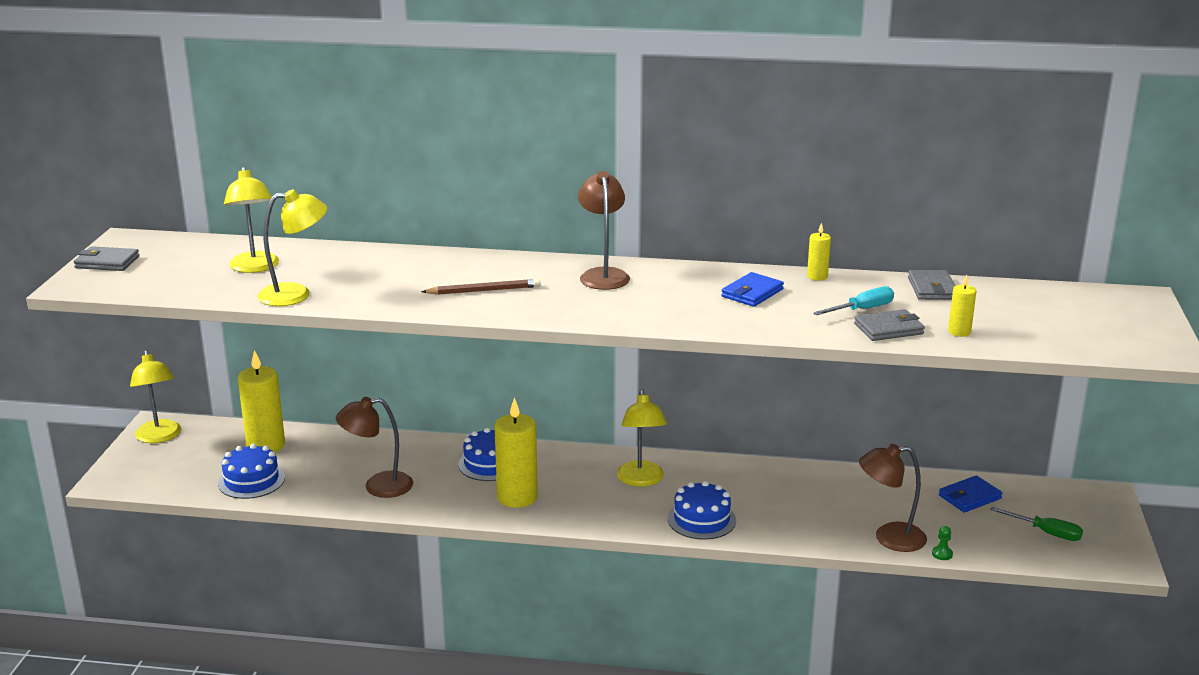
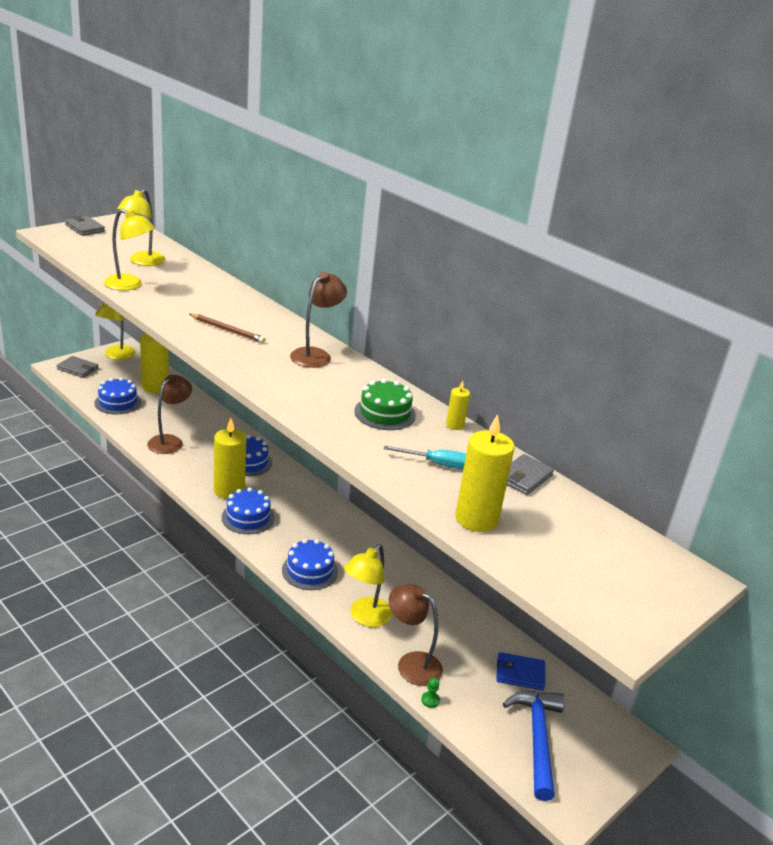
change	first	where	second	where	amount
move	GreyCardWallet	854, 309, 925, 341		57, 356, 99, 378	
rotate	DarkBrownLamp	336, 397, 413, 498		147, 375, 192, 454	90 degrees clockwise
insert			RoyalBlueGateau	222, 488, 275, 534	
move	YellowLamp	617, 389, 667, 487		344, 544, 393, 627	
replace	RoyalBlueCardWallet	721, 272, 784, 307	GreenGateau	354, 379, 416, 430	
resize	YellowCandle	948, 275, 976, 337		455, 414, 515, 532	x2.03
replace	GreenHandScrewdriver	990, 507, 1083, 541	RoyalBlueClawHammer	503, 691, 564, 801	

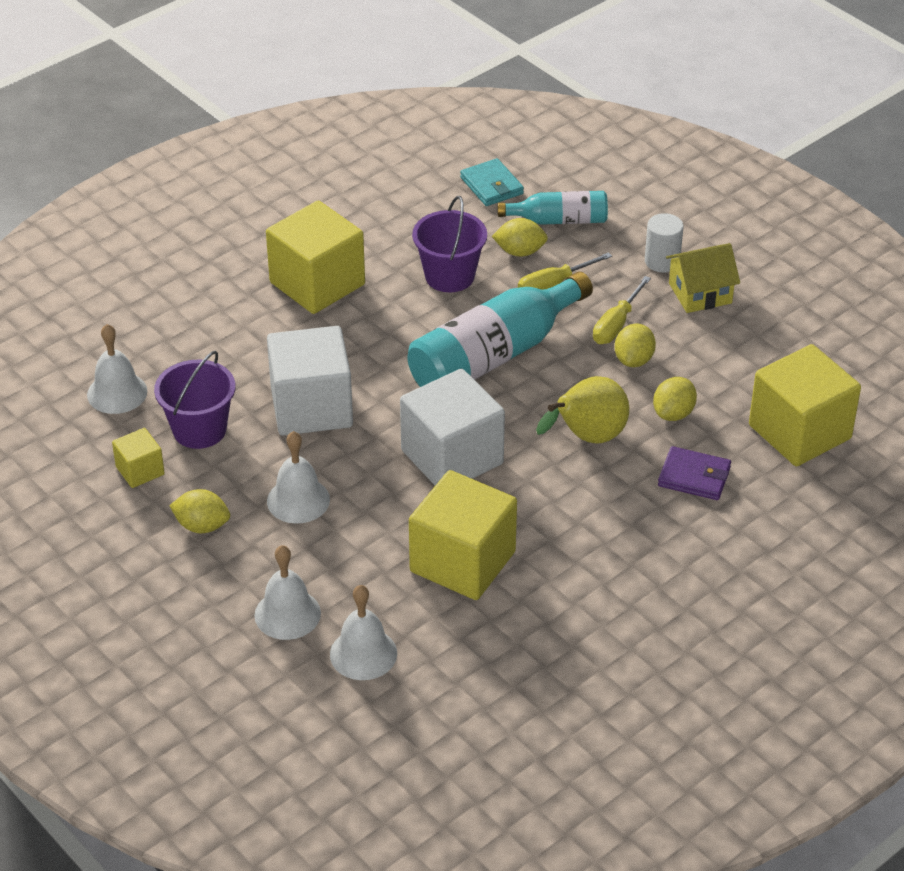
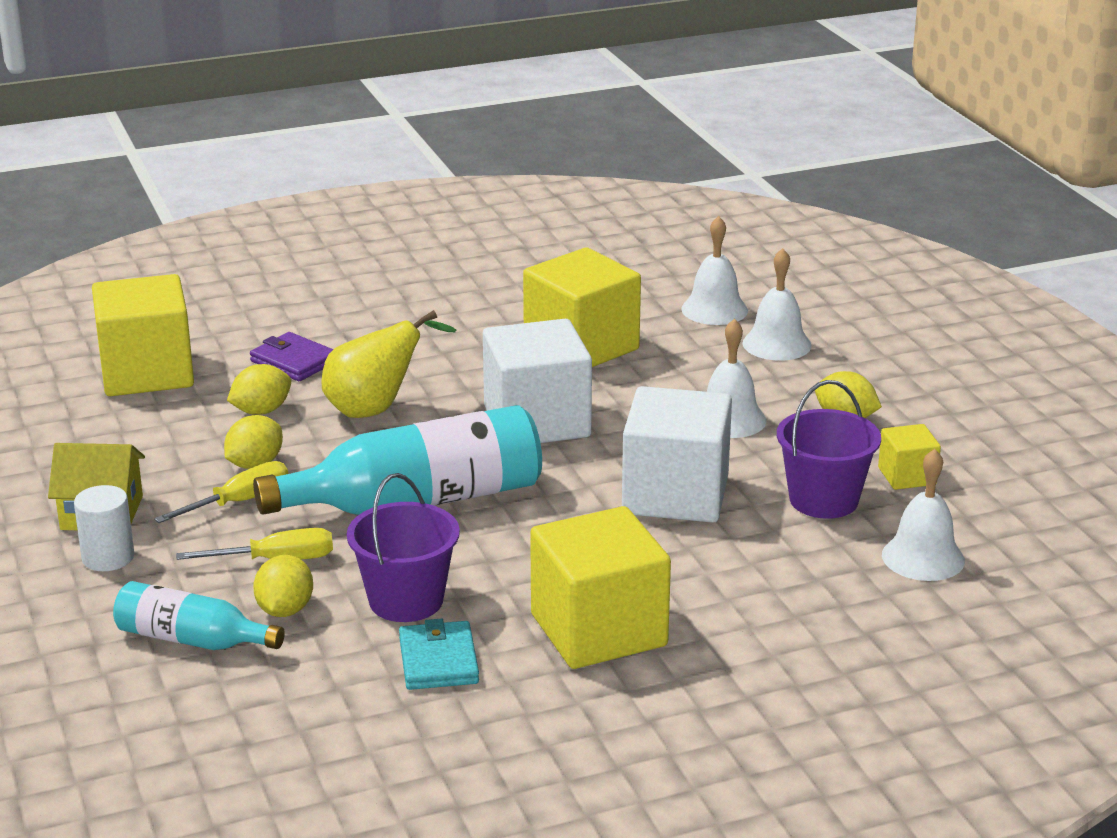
change	first	where	second	where	amount
rotate	YellowLemon	492, 218, 548, 257		253, 555, 313, 617	75 degrees clockwise
move	TealCardWallet	460, 158, 524, 206		399, 619, 479, 690	

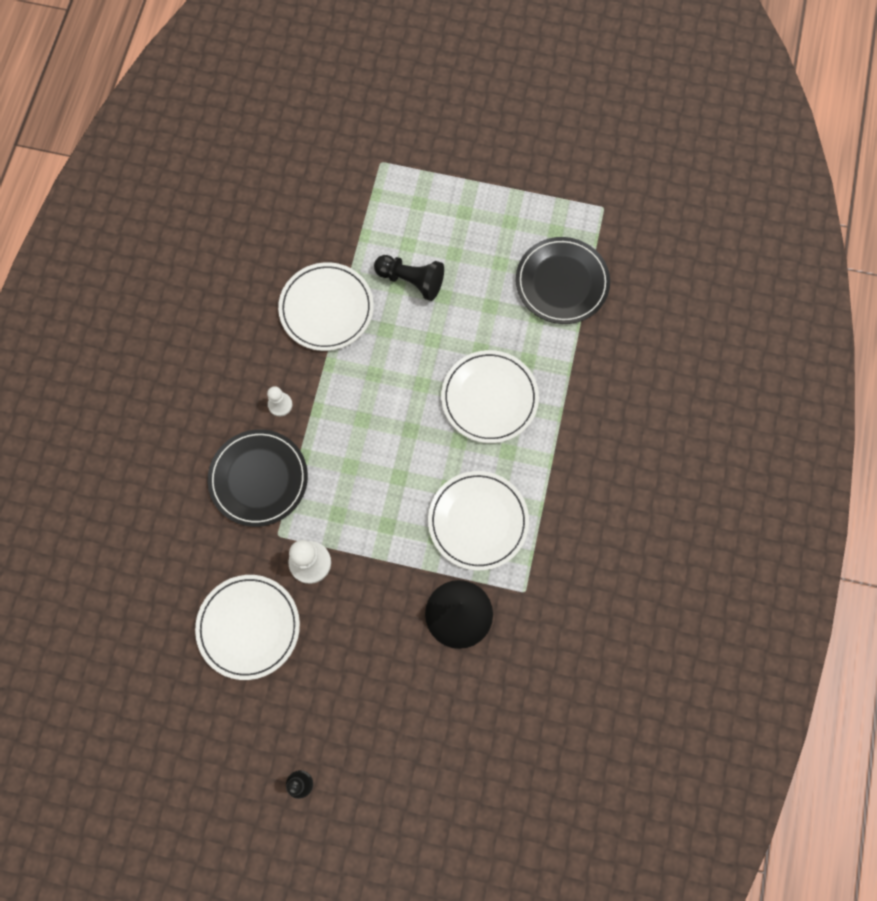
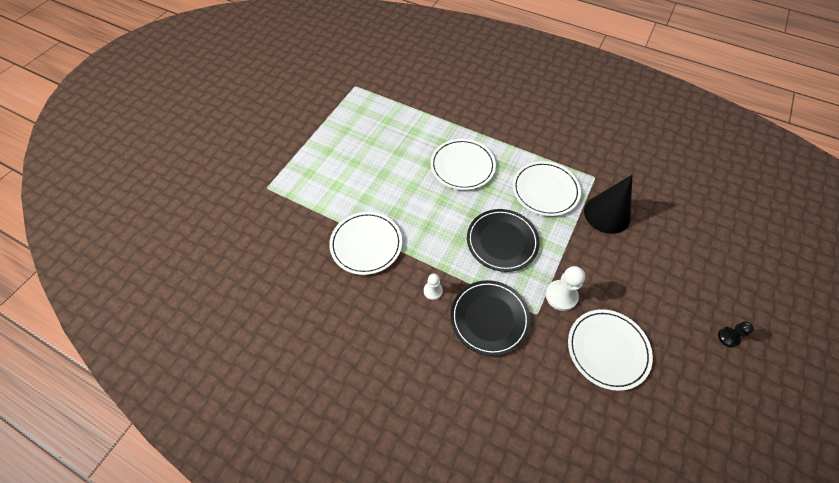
change	first	where	second	where	amount
move	JetBlackPlate	516, 237, 610, 324		467, 209, 540, 272	
delete	JetBlackPawn	374, 255, 444, 301			

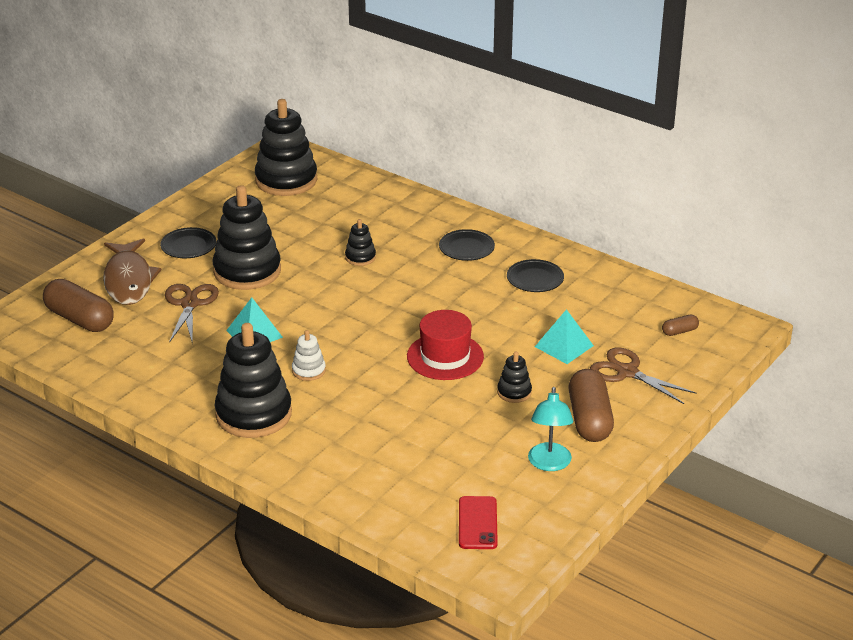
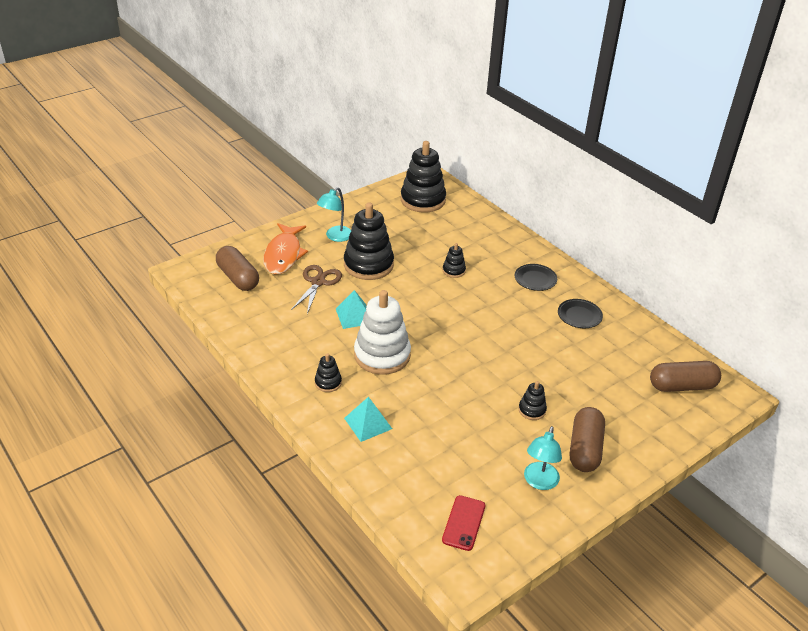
change	first	where	second	where	amount
recolor	DarkBrownFish	103, 238, 161, 305	BrightOrangeFish	263, 223, 308, 274	
resize	JetBlackStackingToy	215, 323, 292, 438		315, 353, 342, 392	x0.46
replace	JetBlackPlate	160, 227, 216, 258	TealLamp	317, 187, 351, 242	
move	TealPyramidShape	535, 309, 594, 364		344, 397, 392, 442	
resize	SnowWhiteStackingToy	292, 330, 326, 381		354, 290, 411, 375	x2.17
resize	DarkBrownPillShape	662, 314, 699, 336		650, 361, 721, 392	x2.19
delete	ScarletTallHat	407, 310, 484, 380			
delete	DarkBrownScissors	590, 347, 696, 404			

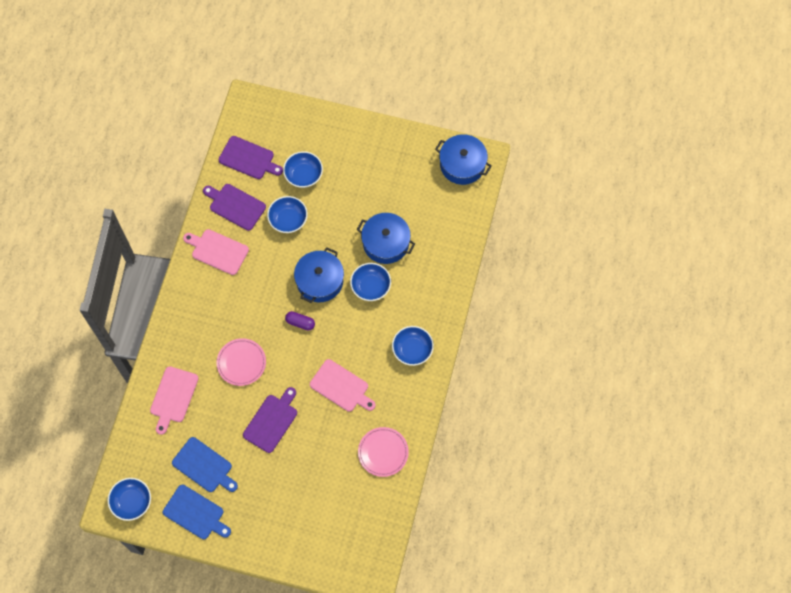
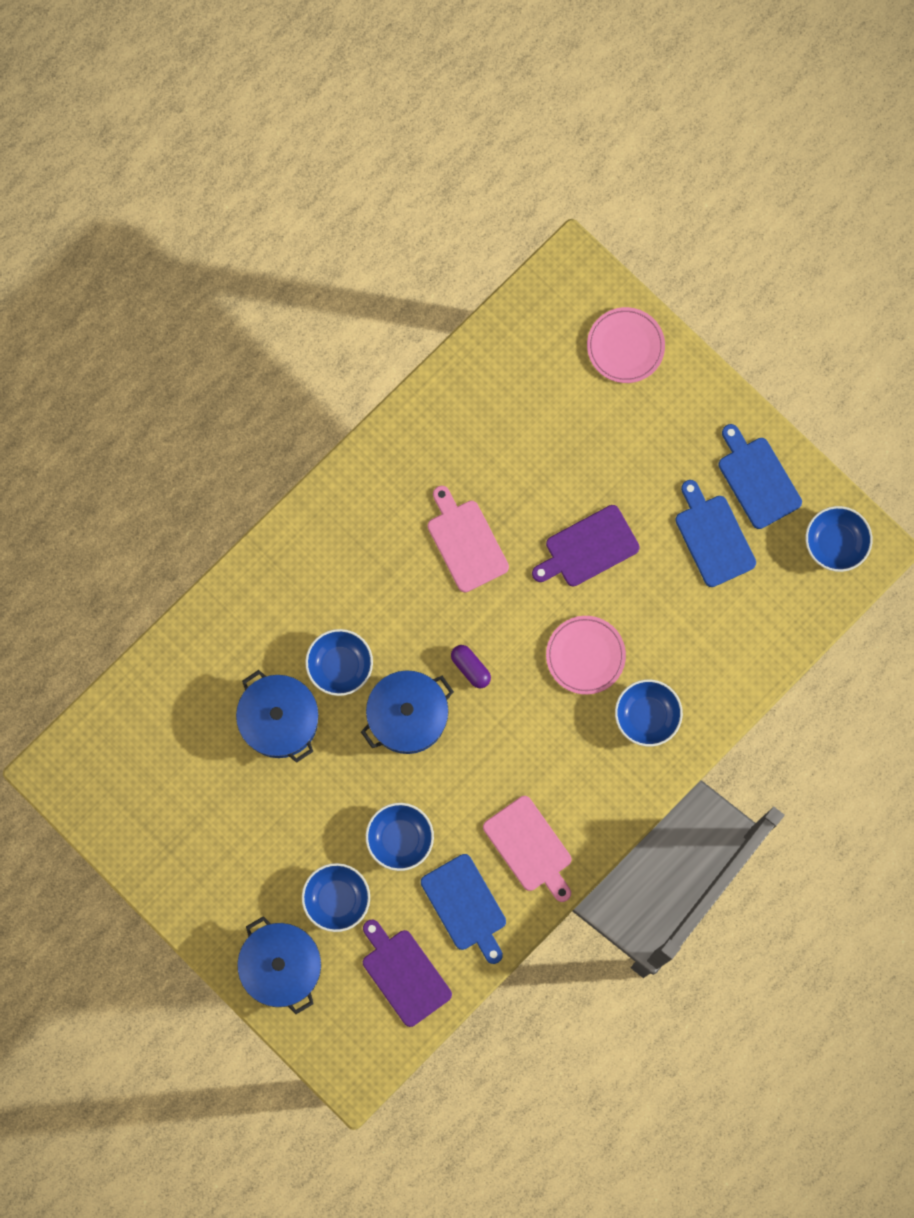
change	first	where	second	where	amount
move	RoyalBlueStockpot	435, 134, 492, 185		237, 916, 321, 1014	
recolor	VioletCuttingBoard	203, 184, 266, 231	RoyalBlueCuttingBoard	421, 854, 506, 964	
move	RosyPlate	358, 427, 409, 477		587, 307, 665, 383	
move	RoyalBlueServingBowl	392, 326, 434, 366		615, 680, 683, 747	
delete	RosyCuttingBoard	150, 366, 199, 435			

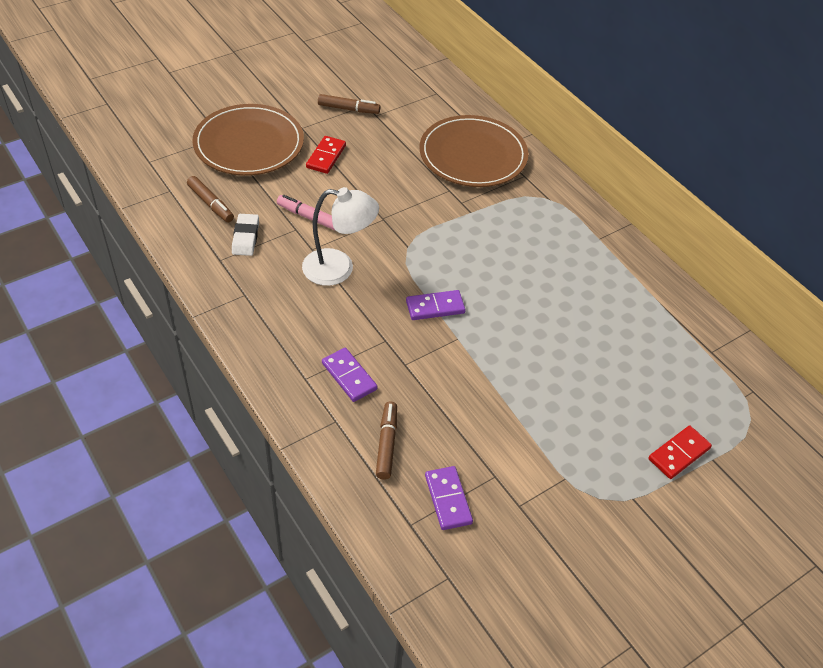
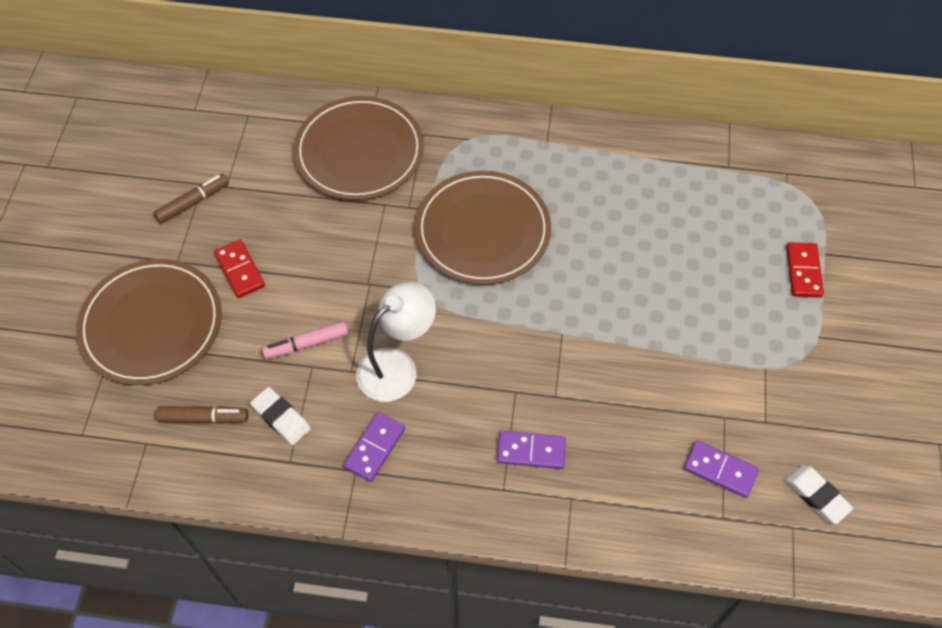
change	first	where	second	where	amount
move	VioletDominoPiece	406, 290, 466, 320		343, 412, 405, 482	
insert			DarkBrownPlate	415, 171, 551, 285	
insert			SnowWhitePencilEraser	785, 465, 853, 524	
delete	DarkBrownMarker	376, 402, 397, 479			

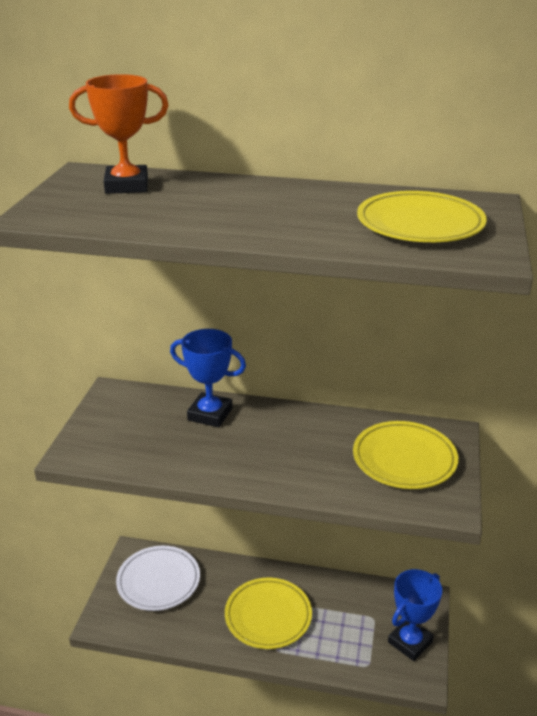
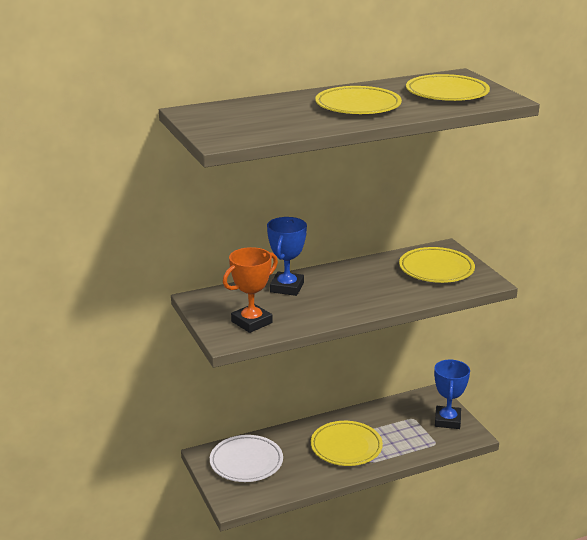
change	first	where	second	where	amount
move	BrightOrangeTrophy	69, 74, 169, 194		223, 247, 278, 333	
rotate	RoyalBlueTrophy	170, 329, 246, 427		267, 217, 307, 296	60 degrees counterclockwise
insert			YellowPlate	315, 86, 402, 114	

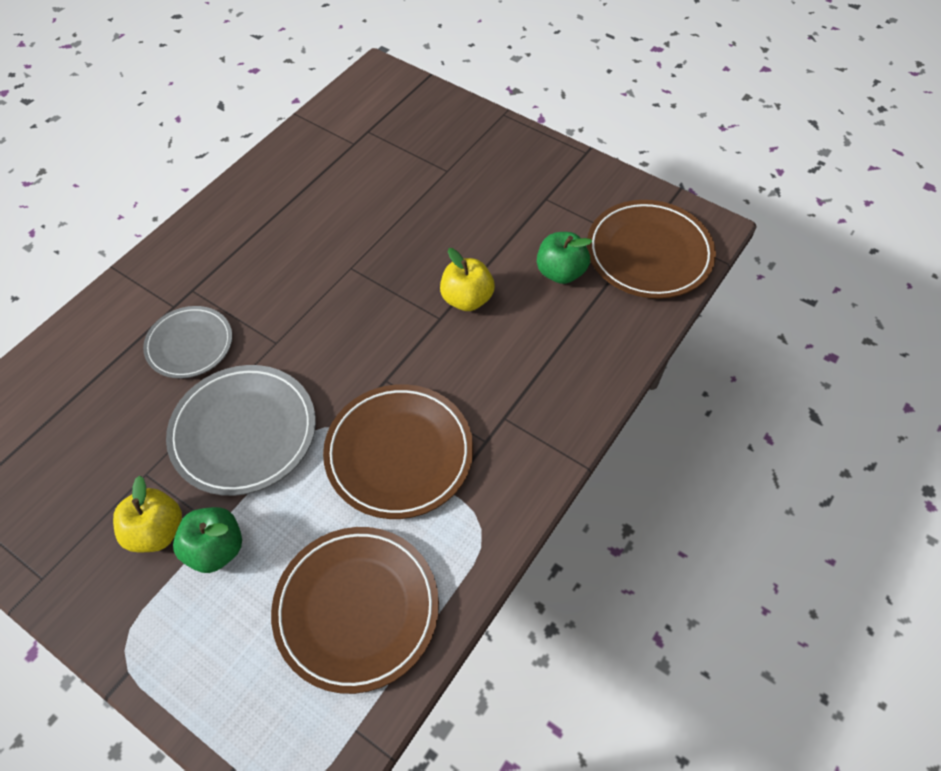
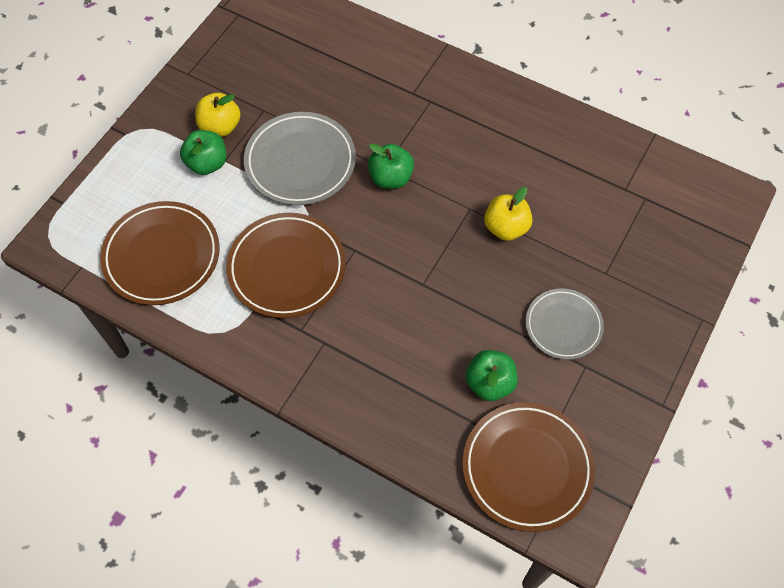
change	first	where	second	where	amount
insert			GreenAppleFruit	368, 143, 414, 189	
move	YellowAppleFruit	440, 248, 495, 311		484, 187, 532, 241	
move	GreyPlate	143, 306, 232, 379		526, 288, 604, 360	

